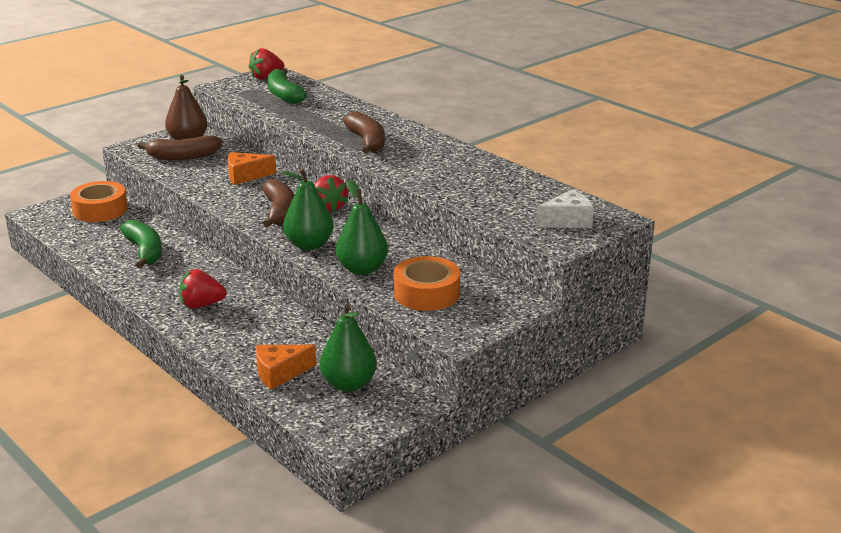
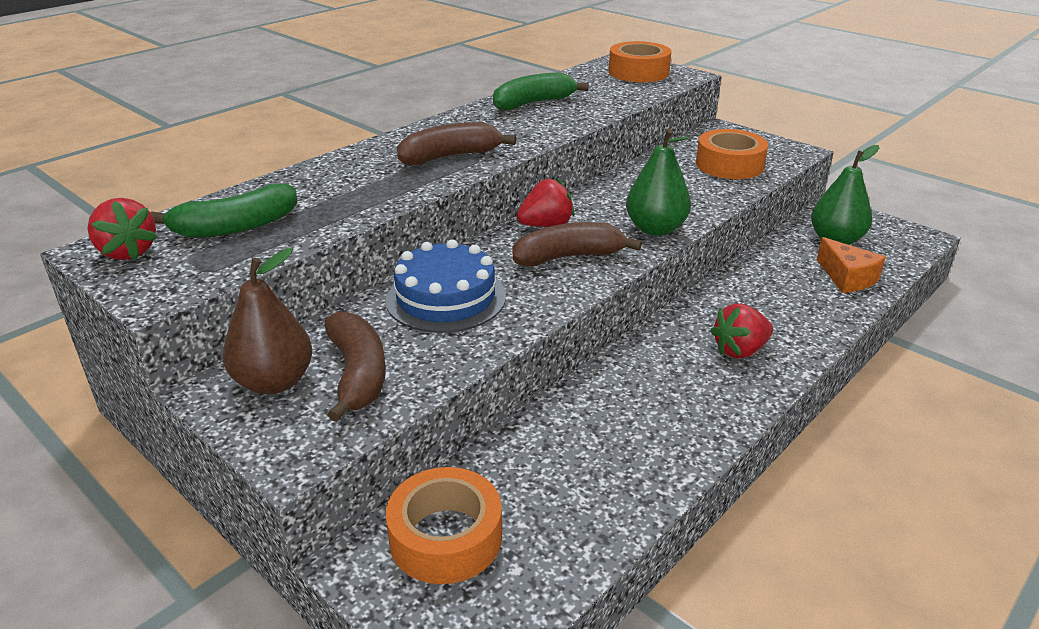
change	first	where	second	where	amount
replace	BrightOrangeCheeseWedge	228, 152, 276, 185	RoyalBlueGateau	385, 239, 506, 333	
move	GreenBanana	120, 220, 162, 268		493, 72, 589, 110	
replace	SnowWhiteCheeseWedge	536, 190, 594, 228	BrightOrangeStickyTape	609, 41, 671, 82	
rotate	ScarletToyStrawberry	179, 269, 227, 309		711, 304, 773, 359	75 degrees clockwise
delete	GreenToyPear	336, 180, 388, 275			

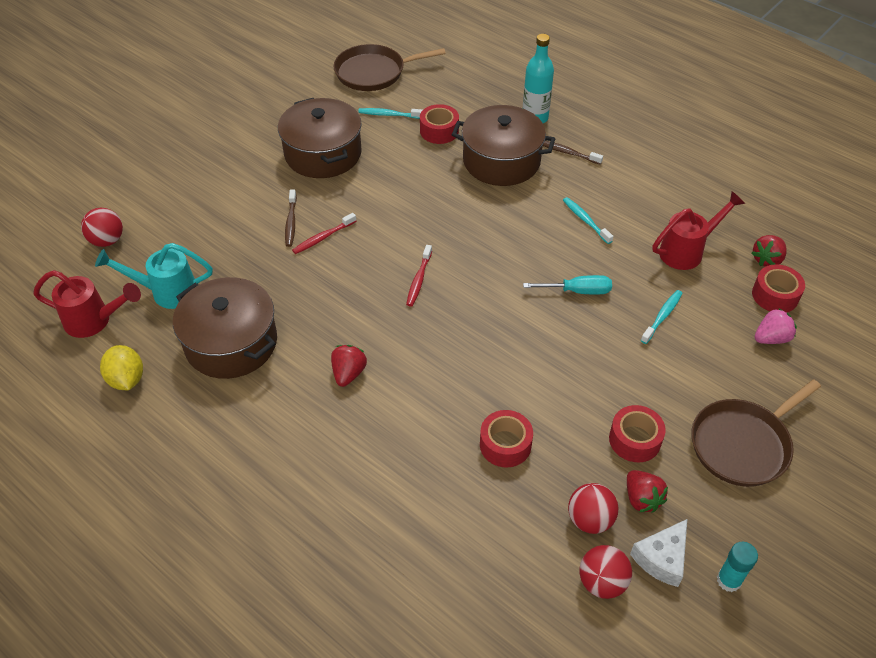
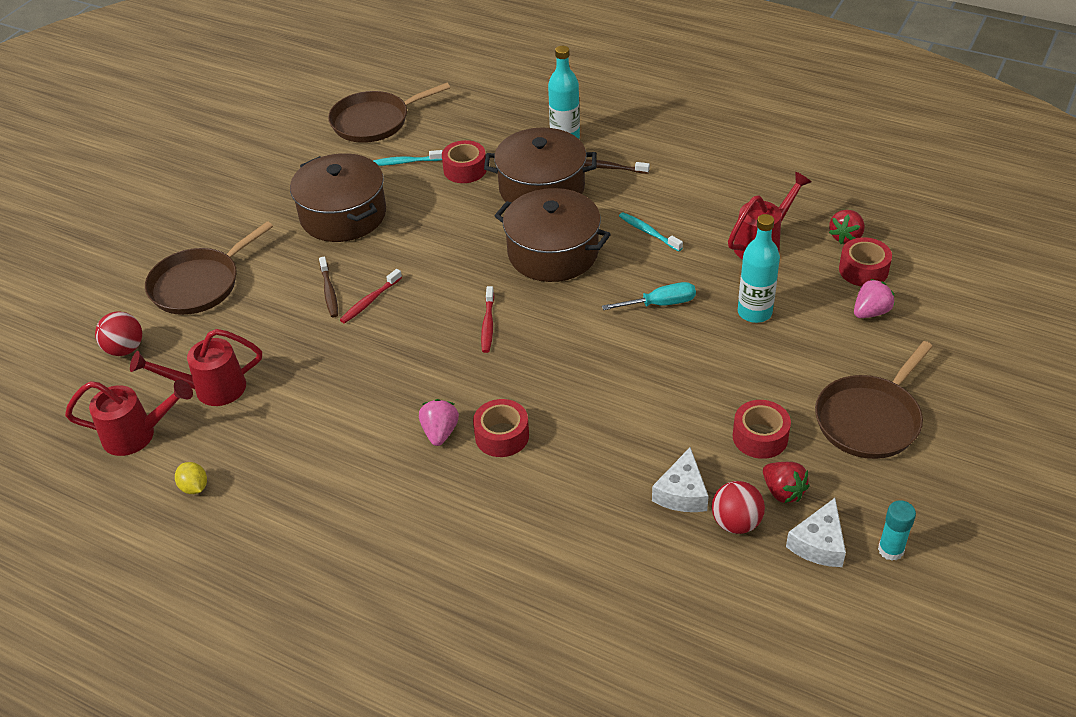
change	first	where	second	where	amount
recolor	TealSprinklingCan	95, 243, 213, 309	ScarletSprinklingCan	130, 329, 262, 406	
insert			DarkBrownPan	145, 221, 273, 315	
resize	YellowLemon	100, 345, 143, 390		175, 462, 207, 494	x0.66
recolor	ScarletToyStrawberry	331, 345, 367, 387	RosyToyStrawberry	419, 399, 459, 446	
move	ScarletStickyTape	480, 410, 533, 468		473, 399, 529, 457	
move	DarkBrownStockpot	173, 277, 277, 379		495, 188, 611, 282	
insert			SnowWhiteCheeseWedge	652, 447, 709, 512	
replace	TealToothBrush	641, 290, 683, 344	TealBottle	738, 214, 780, 323	
delete	ScarletSphere	579, 545, 632, 599			

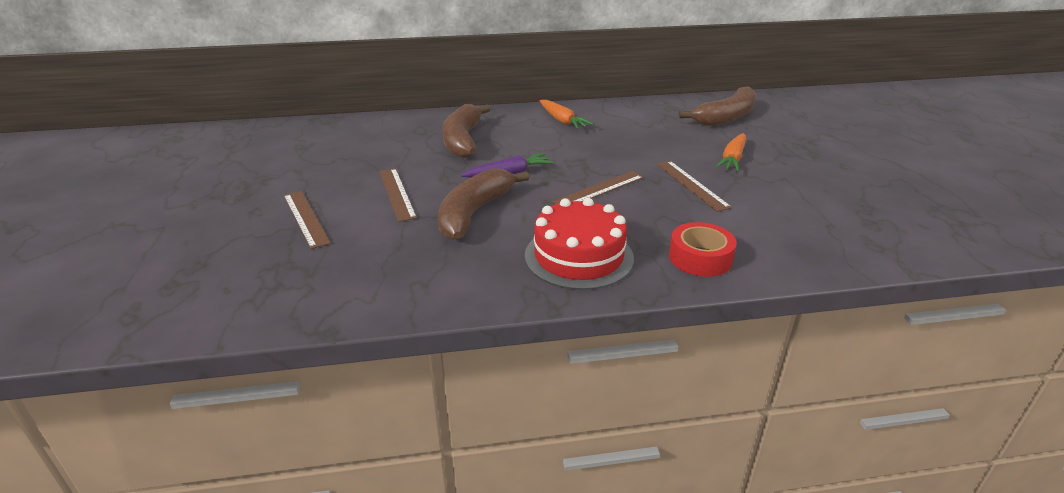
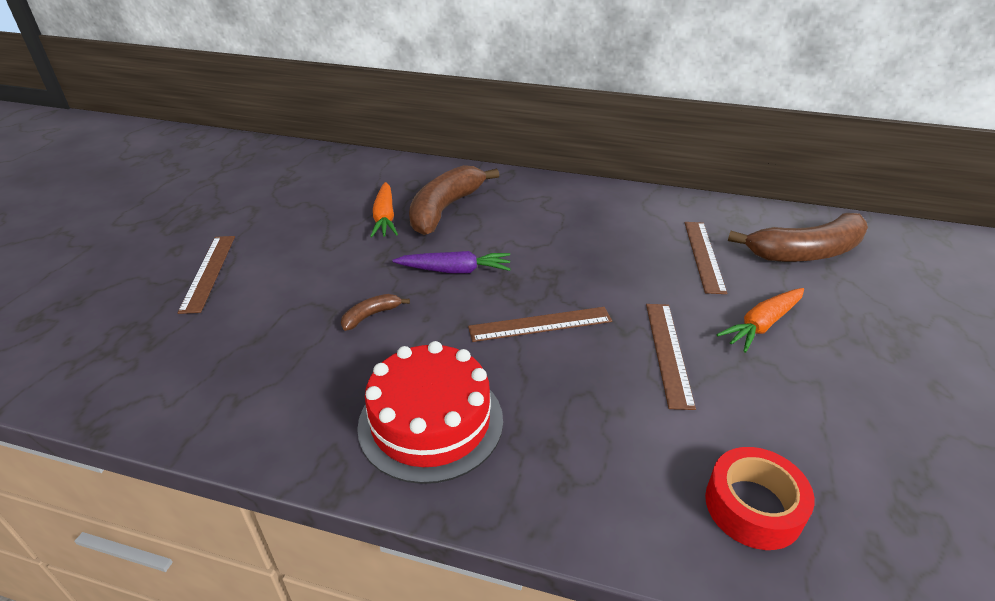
change	first	where	second	where	amount
resize	DarkBrownBanana	438, 168, 529, 240		341, 294, 410, 331	x0.44
move	BrightOrangeCarrot	540, 100, 594, 129		370, 182, 398, 237	
move	DarkBrownMeasuringStick	379, 168, 417, 222		685, 222, 727, 294	
move	ScarletStickyTape	669, 222, 737, 277		705, 447, 815, 550	

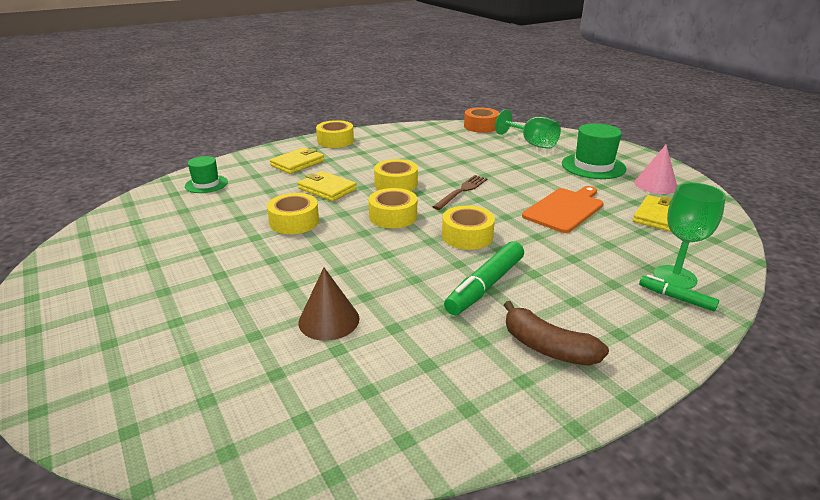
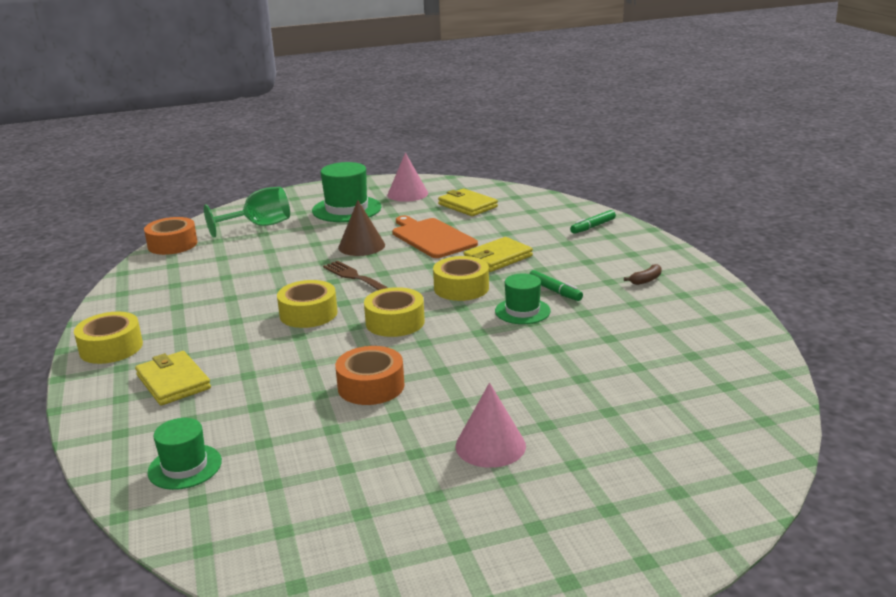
change	first	where	second	where	amount
recolor	YellowStickyTape	267, 193, 319, 234	BrightOrangeStickyTape	335, 346, 404, 405	
move	DarkBrownCone	298, 268, 360, 341		338, 200, 385, 256	
insert			RosyCone	455, 383, 526, 468	
move	YellowCardWallet	298, 171, 357, 201		464, 237, 533, 272	
insert			GreenTallHat	495, 273, 551, 324	
resize	GreenMarker	444, 241, 524, 315		529, 270, 583, 301	x0.56
resize	DarkBrownBanana	504, 301, 609, 366		624, 264, 662, 285	x0.51
delete	GreenGoblet	653, 183, 726, 289			

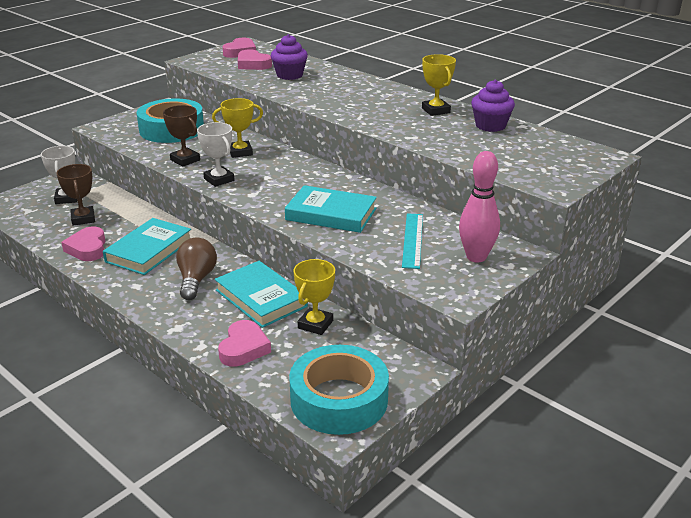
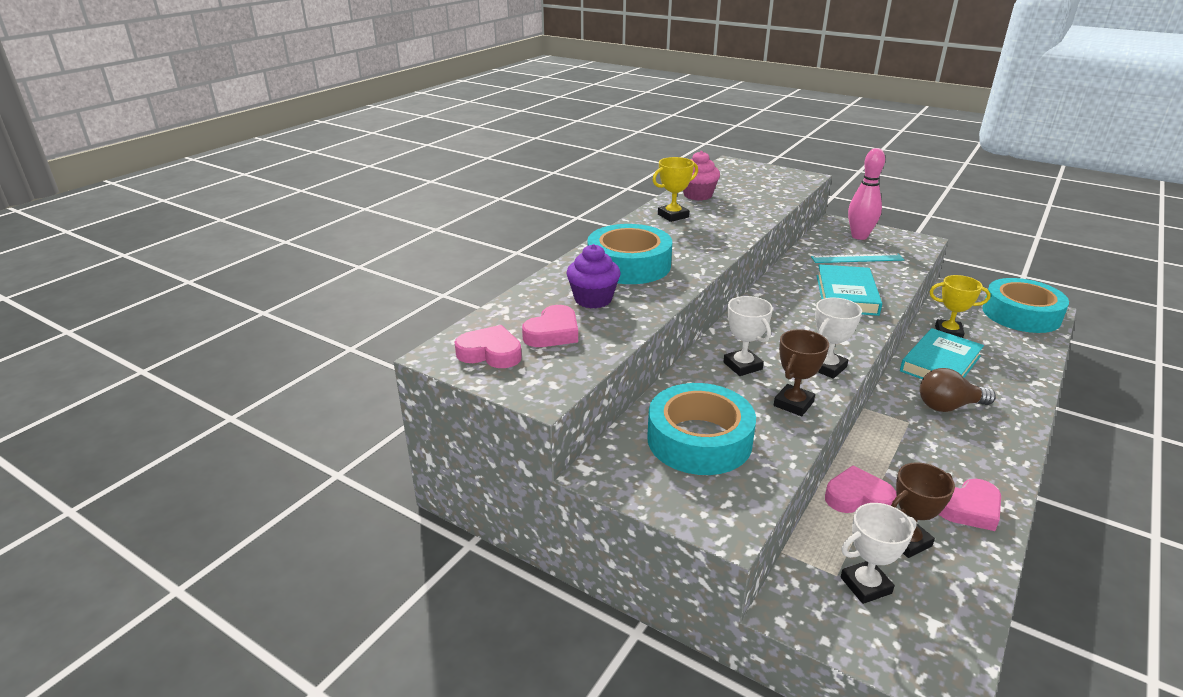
change	first	where	second	where	amount
insert			TealStickyTape	588, 224, 672, 284	
recolor	VioletFairyCake	471, 80, 515, 132	RosyFairyCake	683, 151, 720, 201	
recolor	YellowTrophy	212, 98, 263, 158	SnowWhiteTrophy	723, 296, 773, 376	
move	RosyLoveHeart	218, 320, 271, 367		825, 465, 897, 513	
delete	TealBook	103, 218, 191, 275			

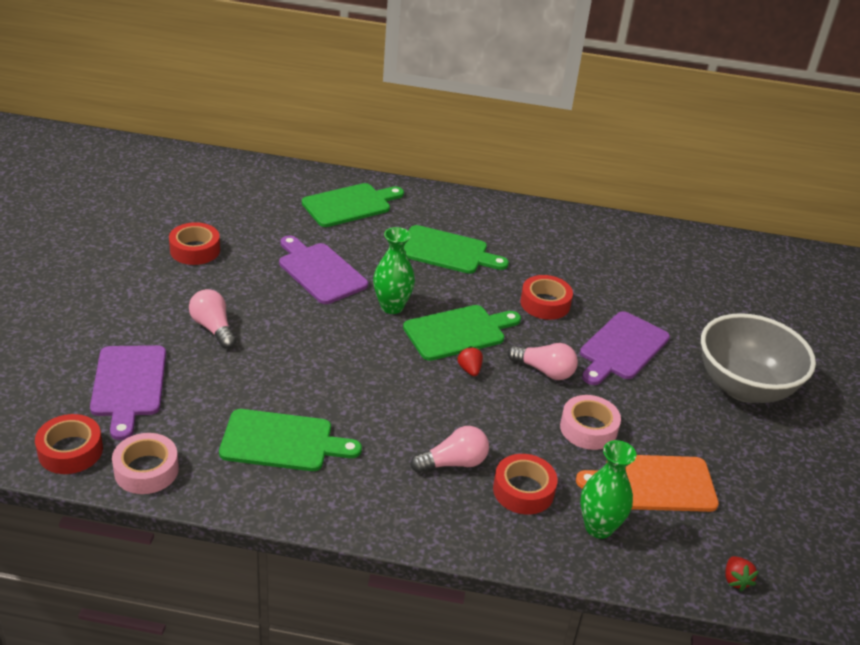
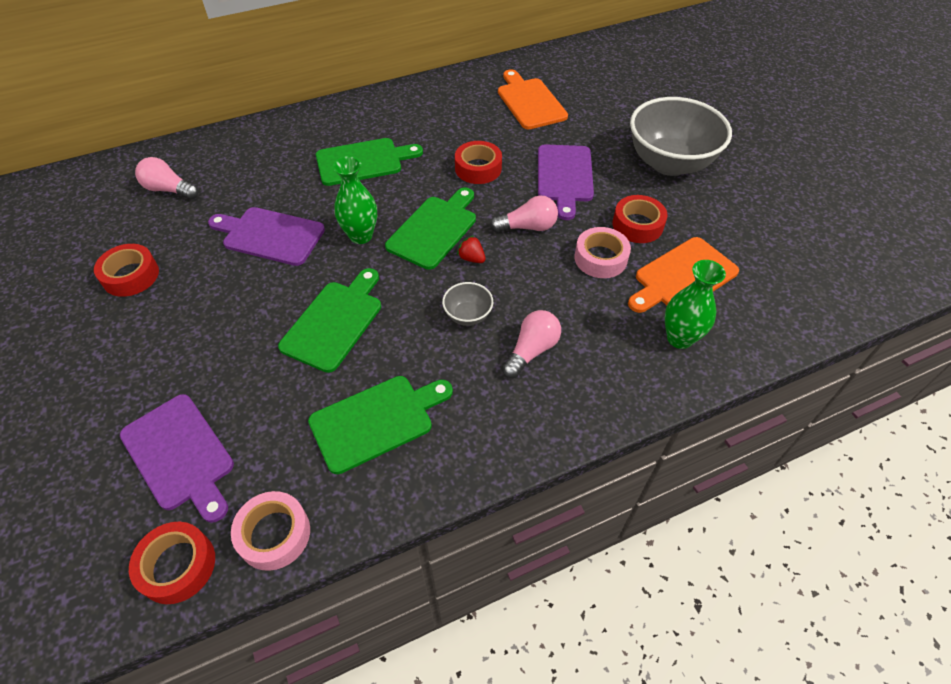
change	first	where	second	where	amount
move	RosyLightBulb	189, 289, 236, 349		135, 157, 198, 199	
move	GreenCuttingBoard	302, 183, 404, 227		278, 268, 381, 373	
insert			GreyServingBowl	442, 282, 493, 326	
insert			BrightOrangeCuttingBoard	498, 69, 568, 129	
move	ScarletStickyTape	493, 454, 558, 515		613, 195, 668, 243	
delete	ScarletToyStrawberry	725, 556, 759, 592			

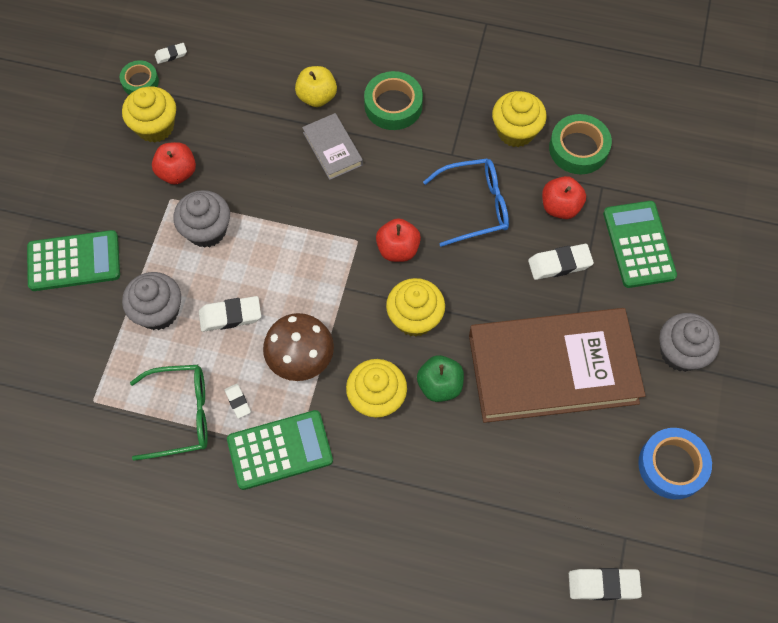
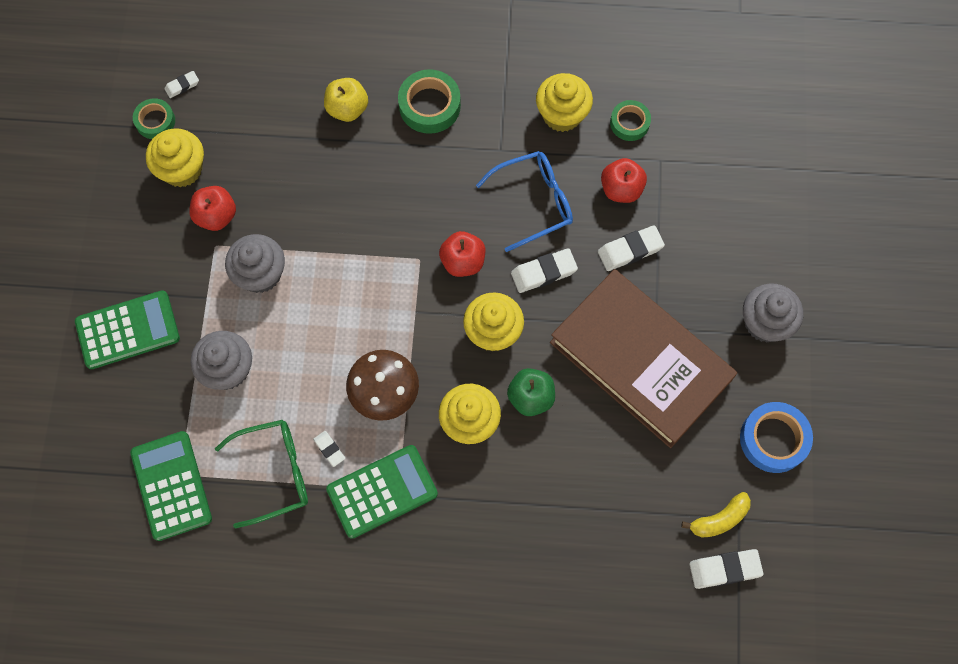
change	first	where	second	where	amount
move	GreenAddingMachine	603, 201, 677, 288		130, 431, 212, 541	
move	SnowWhitePencilEraser	199, 296, 261, 332		511, 248, 578, 293	
rotate	DarkBrownBook	469, 308, 646, 423		550, 269, 737, 448	60 degrees clockwise
resize	GreenStickyTape	549, 114, 612, 174		610, 100, 651, 141	x0.64
insert			YellowBanana	681, 492, 751, 538	
delete	GreyBook	302, 113, 363, 180			

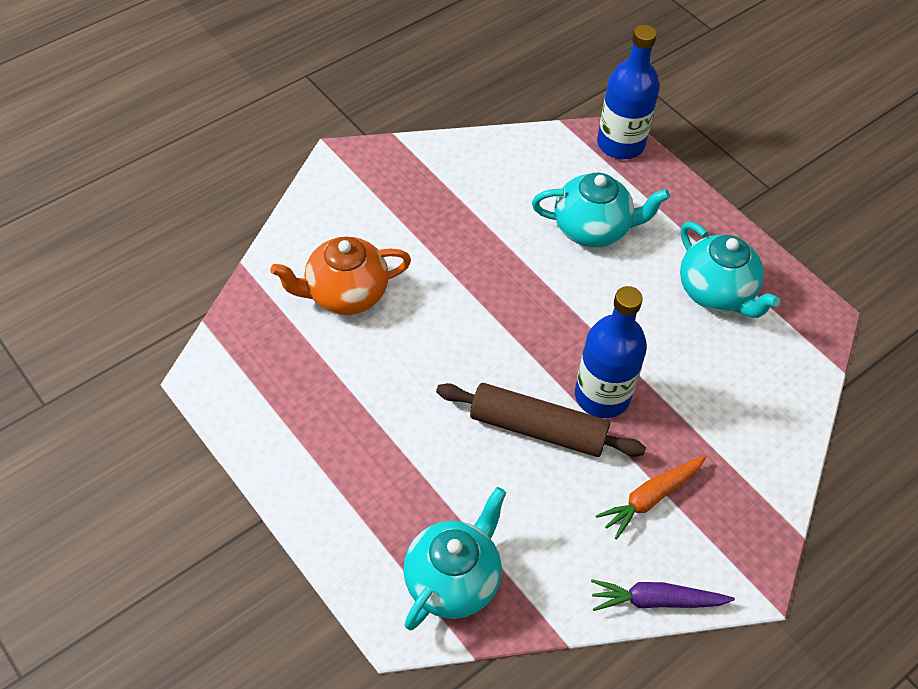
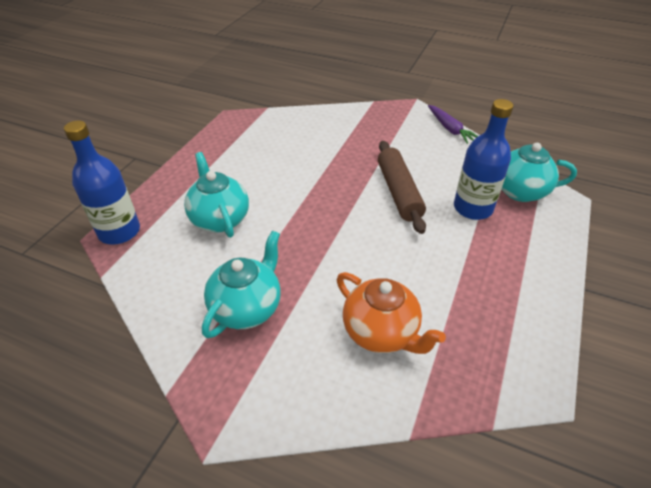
change	first	where	second	where	amount
move	TealChinaTeapot	680, 222, 780, 318		202, 230, 281, 338	
move	RoyalBlueBottle	575, 286, 647, 418		454, 99, 514, 220	
delete	BrightOrangeCarrot	596, 455, 706, 539			

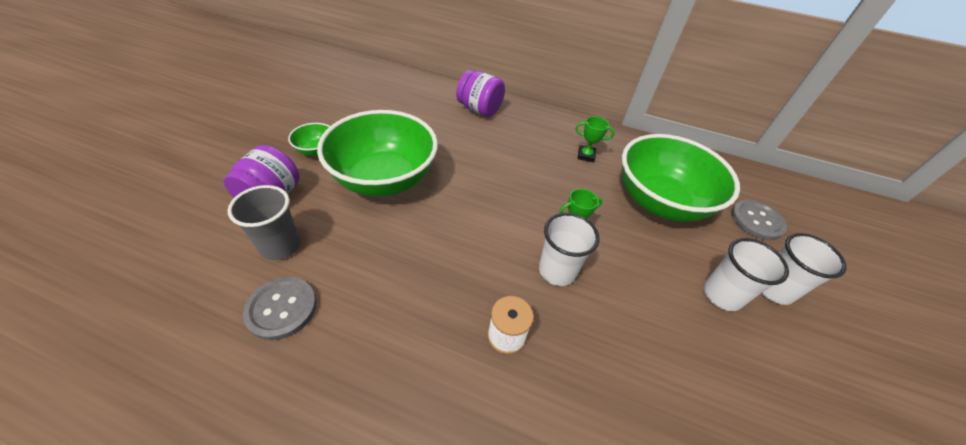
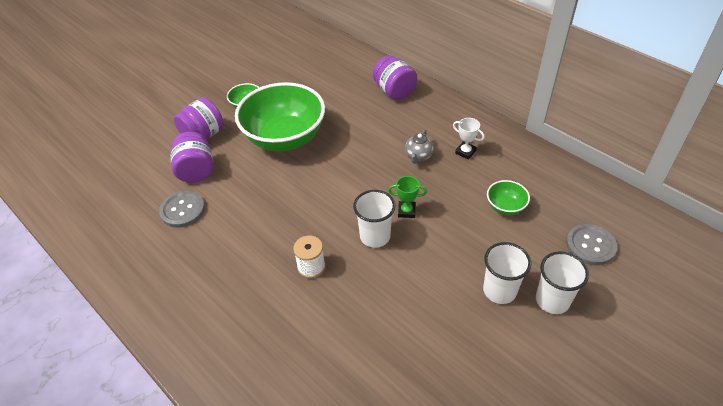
change	first	where	second	where	amount
replace	GreyCup	227, 185, 301, 260	VioletJar	170, 132, 213, 183	
insert			GreyChinaTeapot	405, 130, 434, 164	
recolor	GreenTrophy	575, 116, 615, 162	SnowWhiteTrophy	453, 118, 485, 160	
resize	GreenServingBowl	622, 134, 740, 222		487, 180, 530, 215	x0.42

